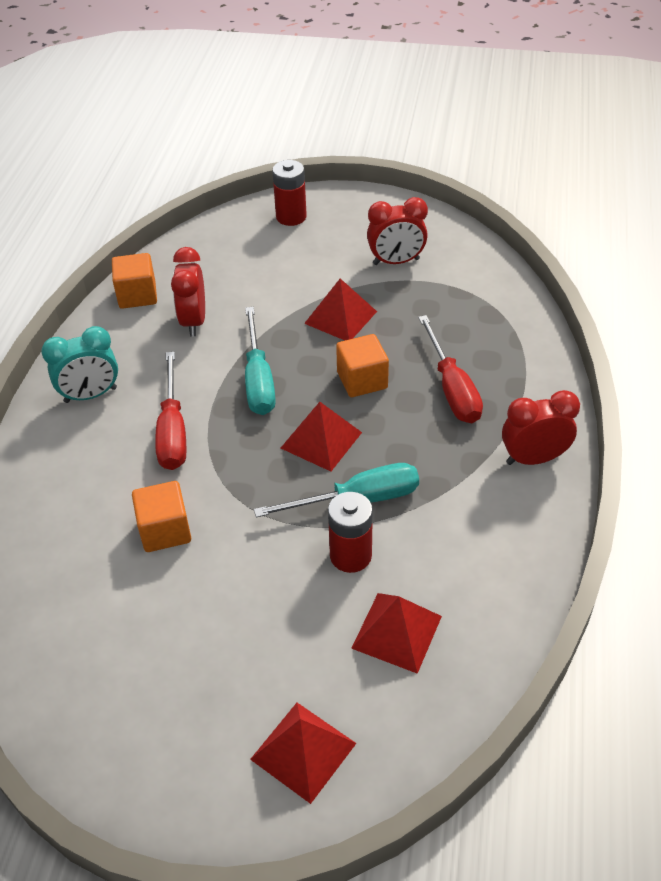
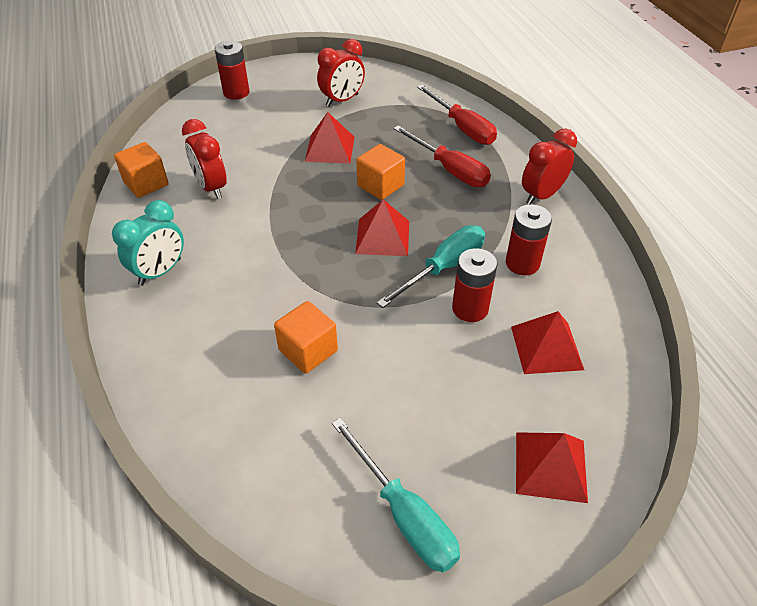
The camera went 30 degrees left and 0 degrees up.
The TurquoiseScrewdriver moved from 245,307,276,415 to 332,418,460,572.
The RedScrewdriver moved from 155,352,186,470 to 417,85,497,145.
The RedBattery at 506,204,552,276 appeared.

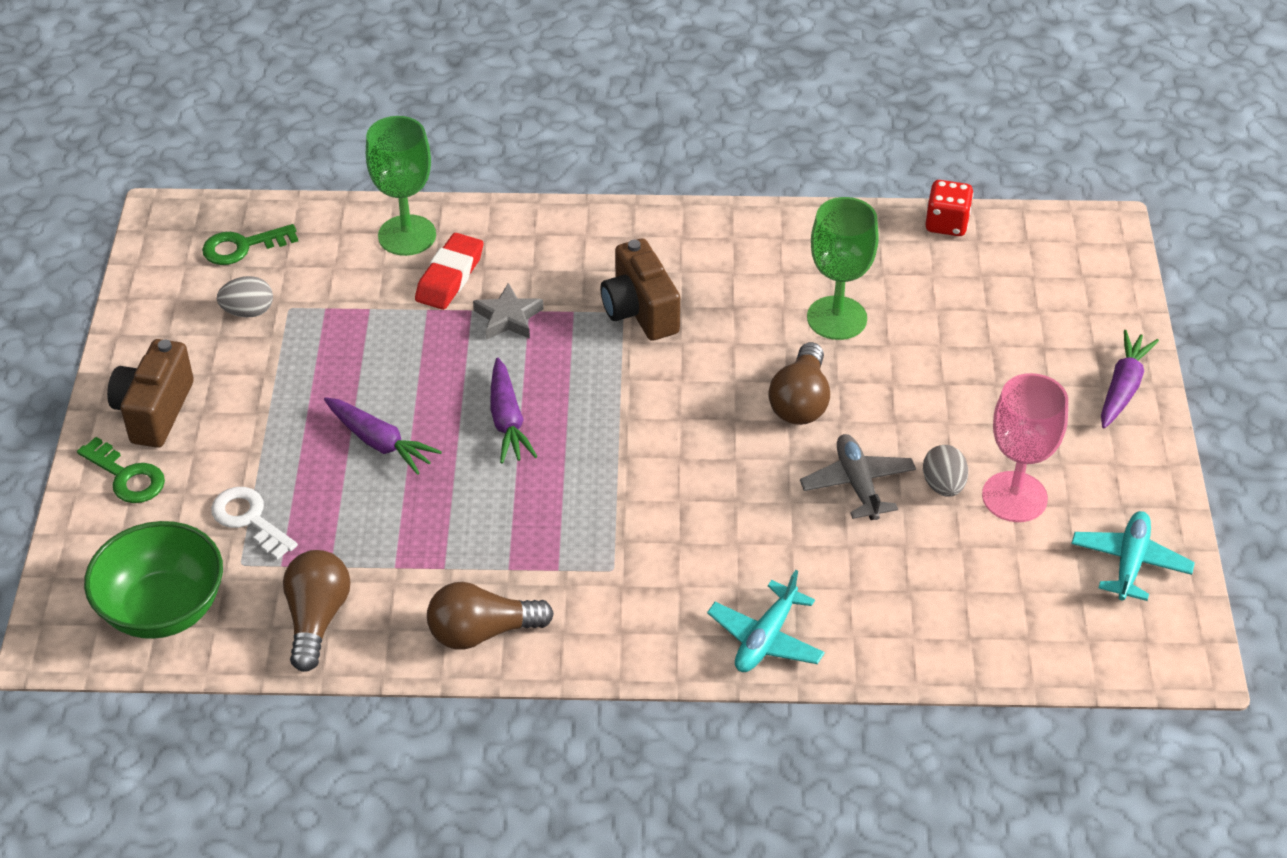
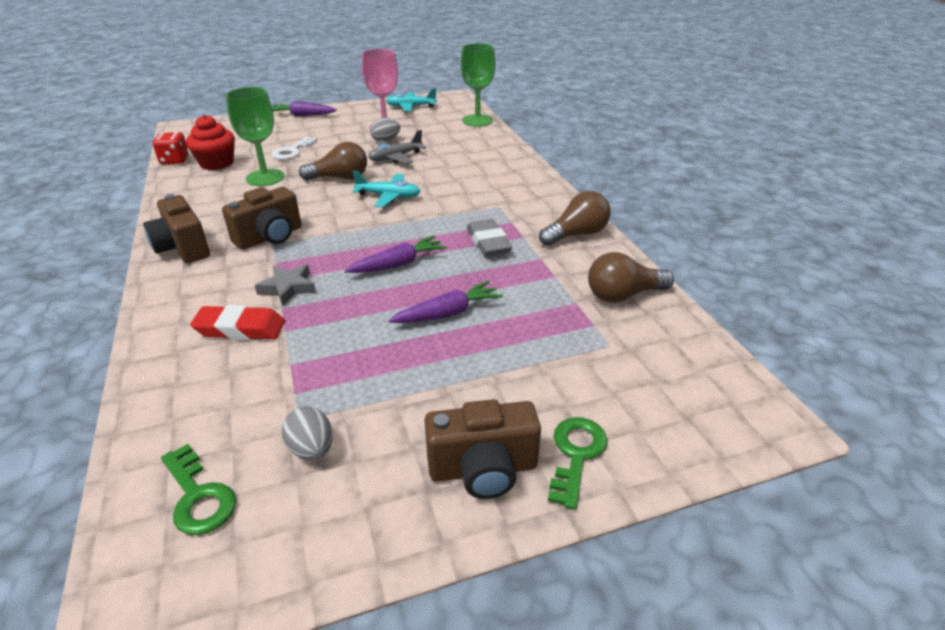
The camera went 110 degrees left and 10 degrees down.
The BrownCamera at 143,194,210,263 appeared.
The RedCupcake at 186,115,235,170 appeared.
The WhiteKey moved from 211,487,298,560 to 272,137,317,160.
The TurquoisePlane moved from 707,570,825,672 to 352,171,421,207.
The PurpleCarrot at 324,397,442,475 turned 45 degrees clockwise.
The GreenGoblet moved from 366,116,436,256 to 461,43,495,126.
The GreyEraser at 467,219,512,256 appeared.
The BrownLightBulb at 427,582,554,650 turned 90 degrees counterclockwise.
The GreenBowl at 84,521,223,639 disappeared.

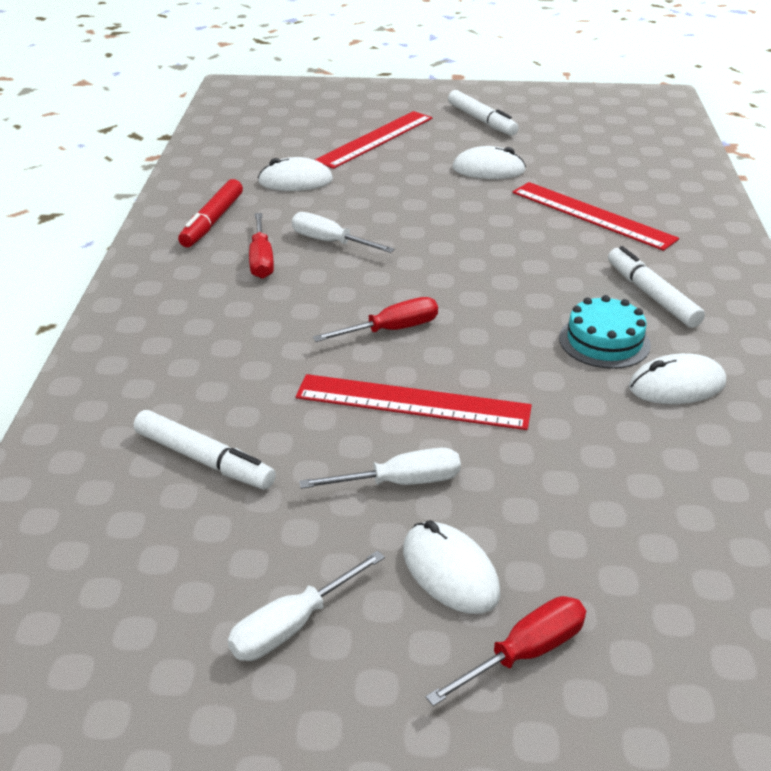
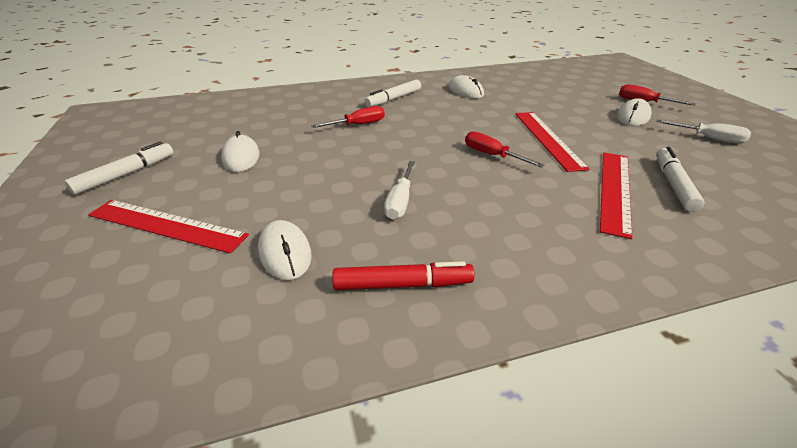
The camera went 110 degrees left and 0 degrees up.
The RedScrewdriver moved from 249,213,274,279 to 311,106,385,128.
The RedRuler moved from 512,182,679,251 to 600,153,633,239.
The WhiteScrewdriver at 299,448,461,489 disappeared.
The TurquoiseCake at 559,295,651,369 disappeared.

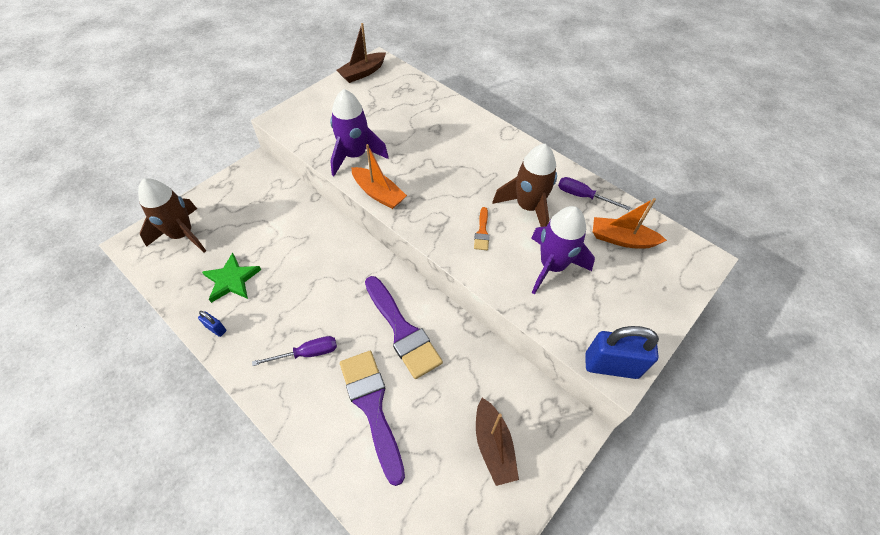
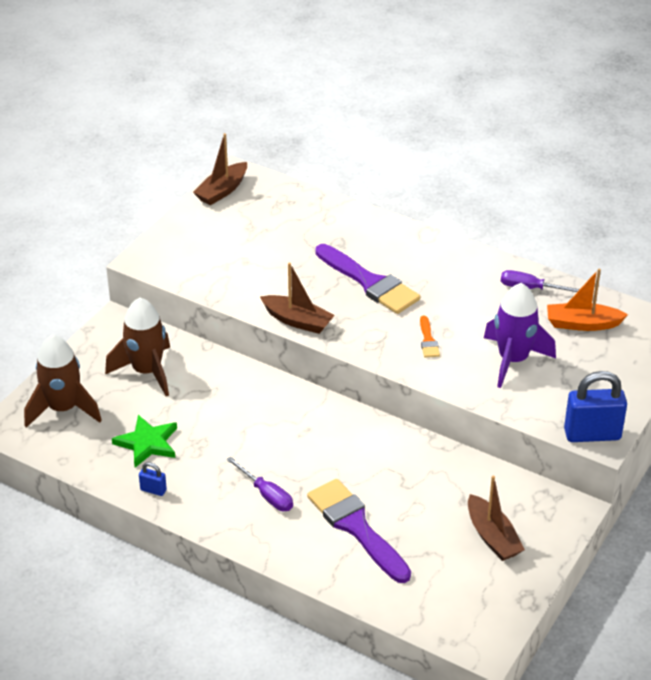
The camera went 10 degrees left and 15 degrees down.
The BrownRocket moved from 492,144,557,227 to 105,297,170,396.
The PurpleScrewdriver at 252,336,337,366 turned 75 degrees clockwise.
The OrangeBoat at 351,144,407,209 became the BrownBoat at 260,262,335,334.
The PurpleBrush moved from 365,276,443,379 to 315,244,420,314.
The PurpleRocket at 330,89,389,176 disappeared.

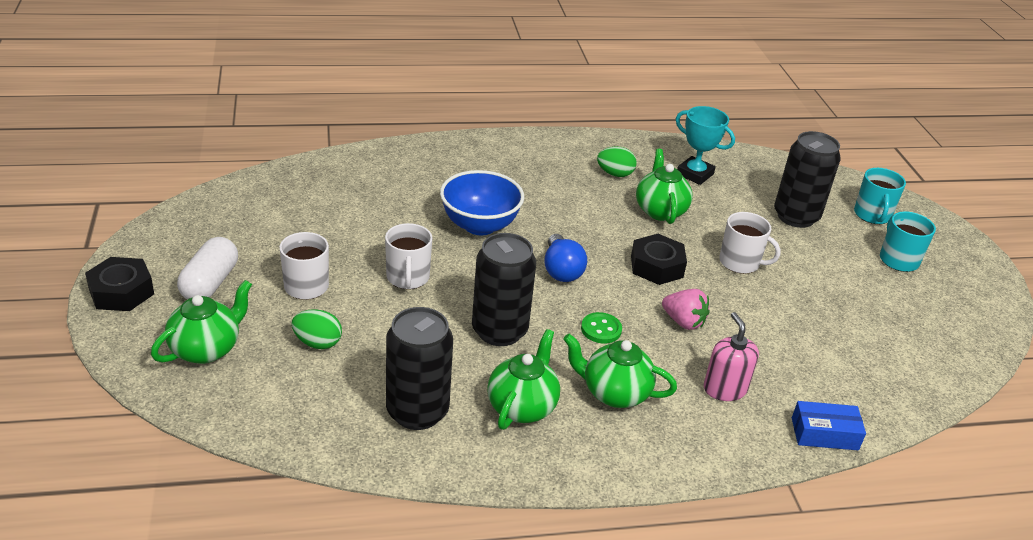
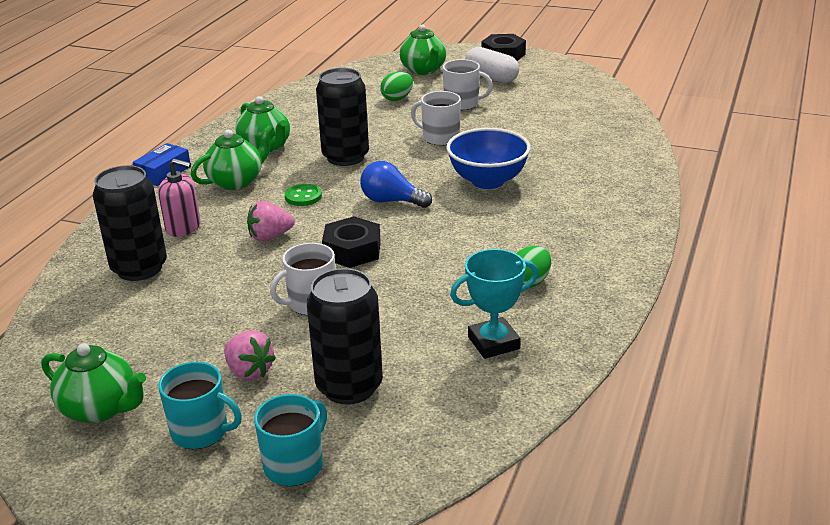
The camera went 125 degrees right and 5 degrees down.
The GreenTeapot moved from 636,149,693,224 to 41,343,146,423.
The BlackCan moved from 386,307,453,430 to 93,165,167,281.
The BlueBox moved from 792,401,866,450 to 133,143,190,186.
The PinkStrawberry at 224,331,276,380 appeared.
The TurquoiseMug at 854,168,906,224 turned 90 degrees clockwise.

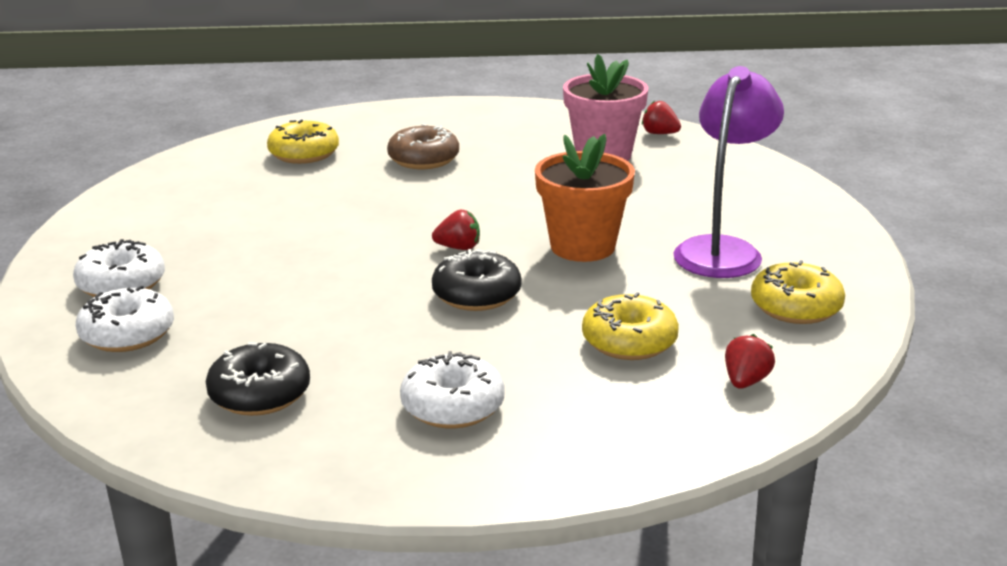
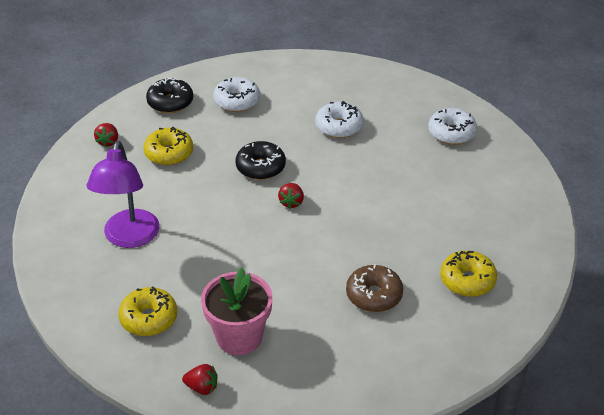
The camera went 160 degrees right and 15 degrees up.
The YellowDonut moved from 751,260,845,324 to 118,287,177,336.
The BlackDonut moved from 206,342,310,416 to 146,78,193,113.
The RedStrawberry at 432,210,480,250 turned 60 degrees counterclockwise.
The WhiteDonut moved from 76,286,174,352 to 316,101,364,138.
The OrangeFlowerPot at 535,134,635,262 disappeared.

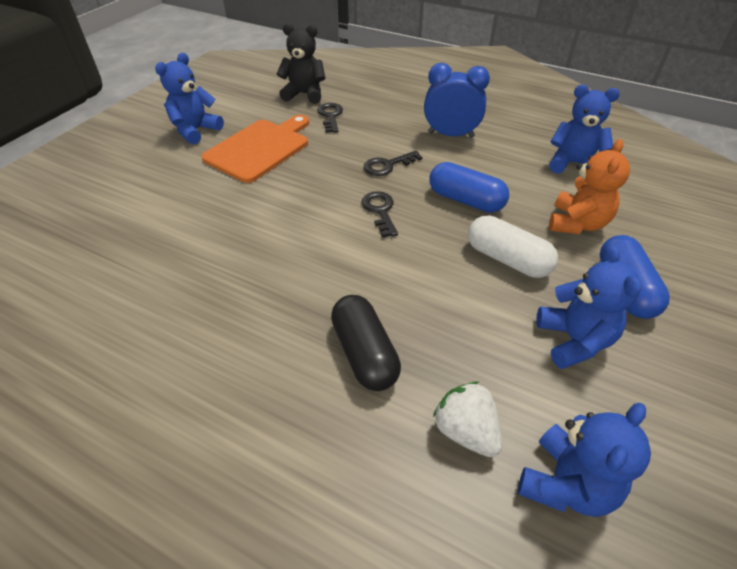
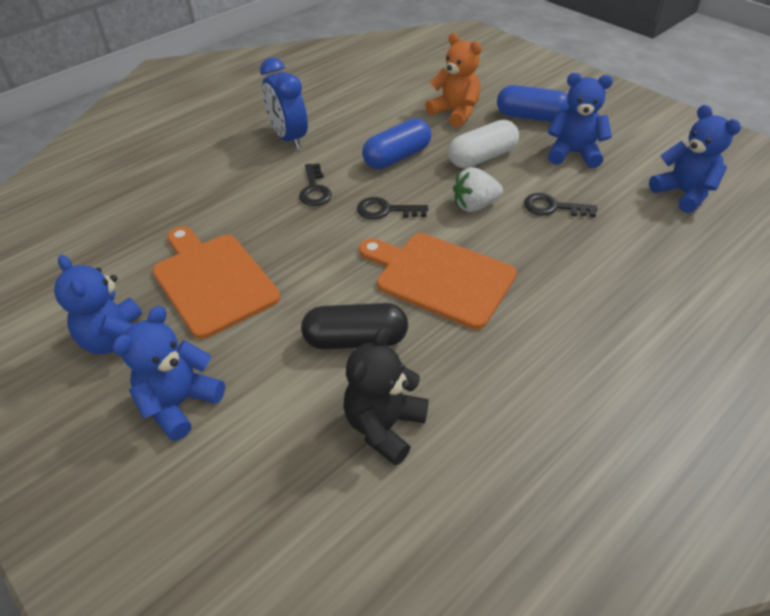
The camera went 70 degrees left and 0 degrees up.
The BlueTeddyBear moved from 549,85,620,174 to 112,306,225,441.
The BlueClock at 424,63,490,138 turned 60 degrees counterclockwise.
The BlackCapsule moved from 331,295,401,391 to 301,303,408,350.
The BlackTeddyBear moved from 277,23,326,104 to 343,327,429,466.
The OrangeCuttingBoard at 359,233,517,329 appeared.
The WhiteStrawberry moved from 433,382,502,457 to 453,167,503,212.
The BlackKey moved from 317,103,343,133 to 524,193,597,217.

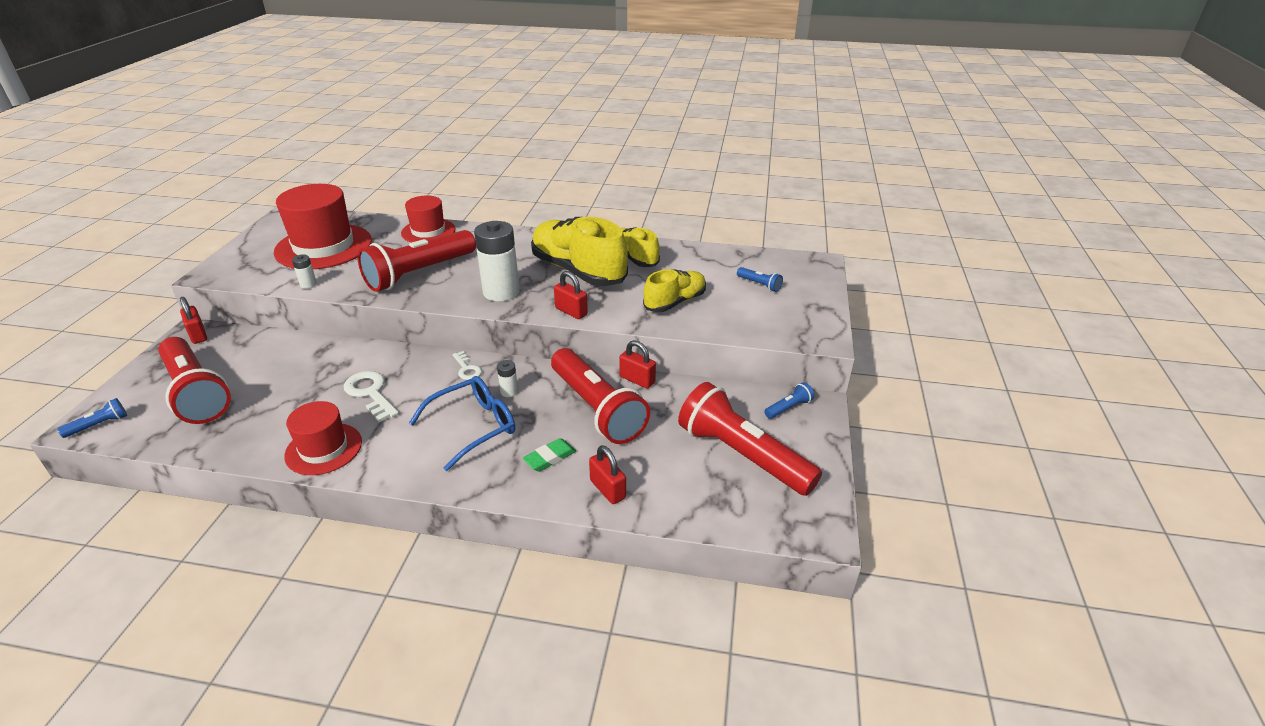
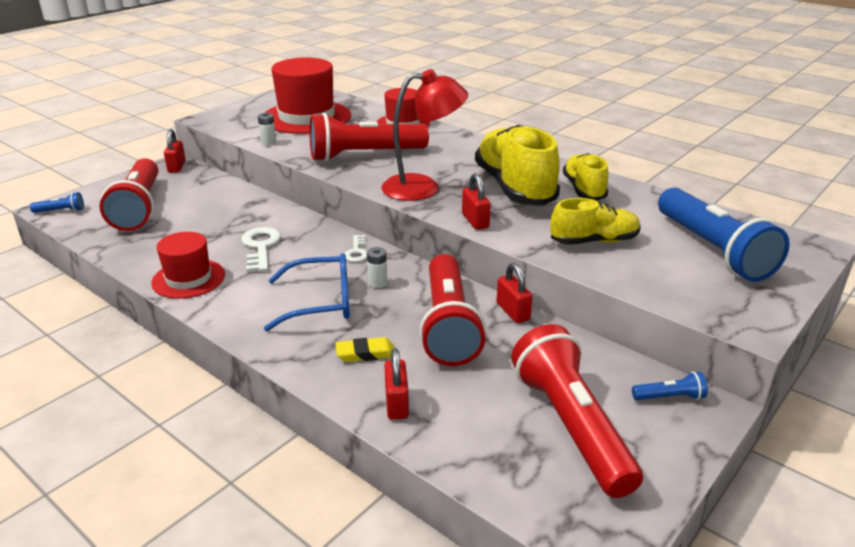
The camera went 30 degrees right and 5 degrees down.
The GreenEraser at 522,438,576,472 became the YellowEraser at 336,337,394,362.
The WhiteBattery at 474,221,520,302 was replaced by the RedLamp at 381,69,468,201.
The BlueFlashlight at 737,267,783,292 changed to 2.50 times the size.

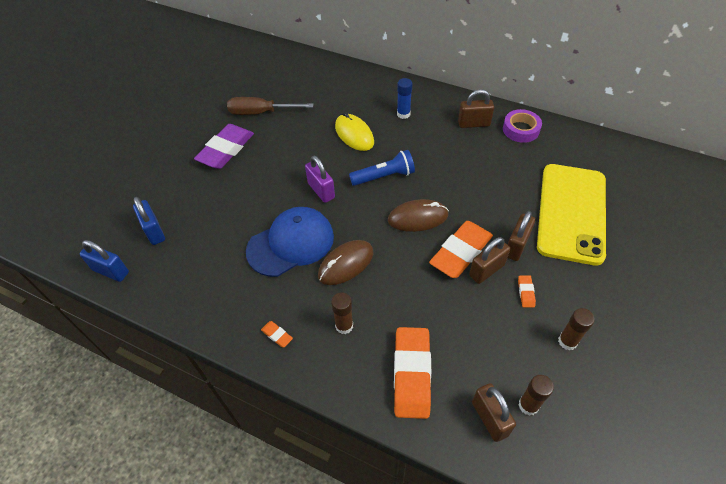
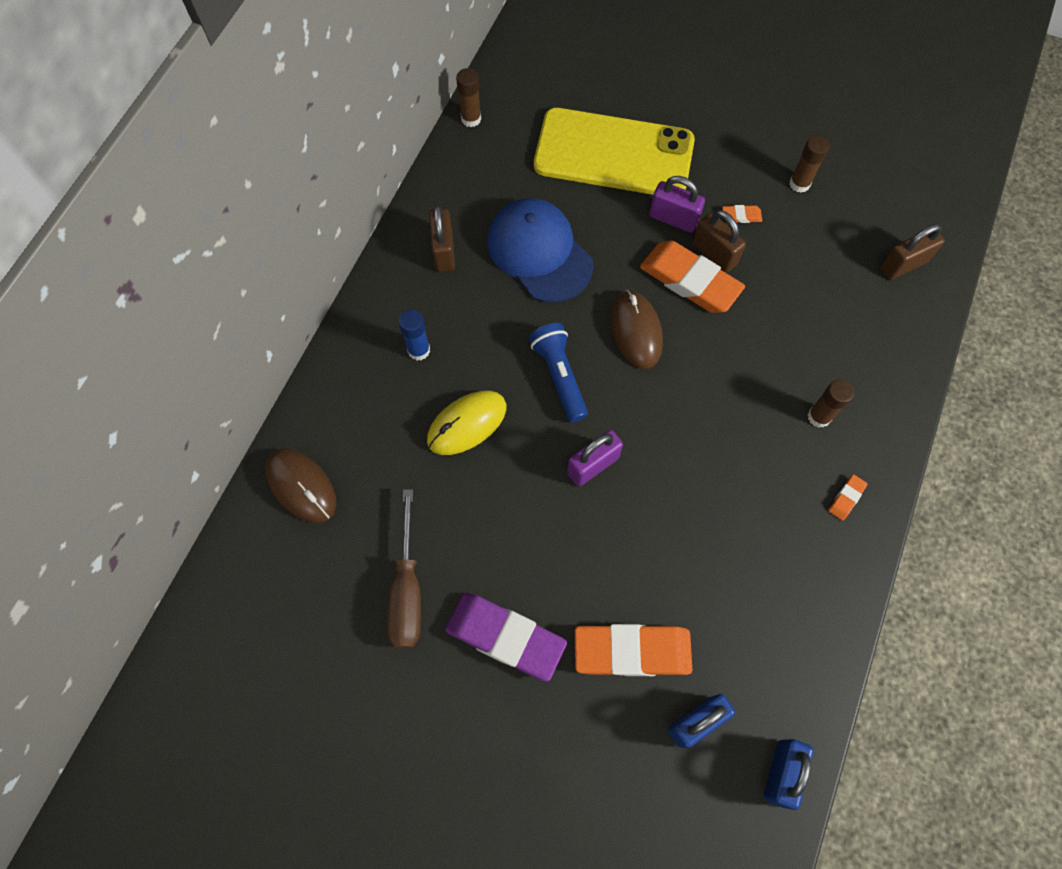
The camera went 95 degrees left and 15 degrees up.
The BrownMouse moved from 318,240,374,285 to 265,448,336,523.
The BrownGlueStick moved from 519,375,554,416 to 456,68,481,127.
The BlueCap moved from 246,207,334,277 to 487,198,593,303.
The OrangeEraser moved from 394,327,431,419 to 575,624,692,676.
The BrownPadlock at 508,211,535,261 became the PurplePadlock at 650,176,705,233.
The PurpleTape at 503,109,542,143 disappeared.

